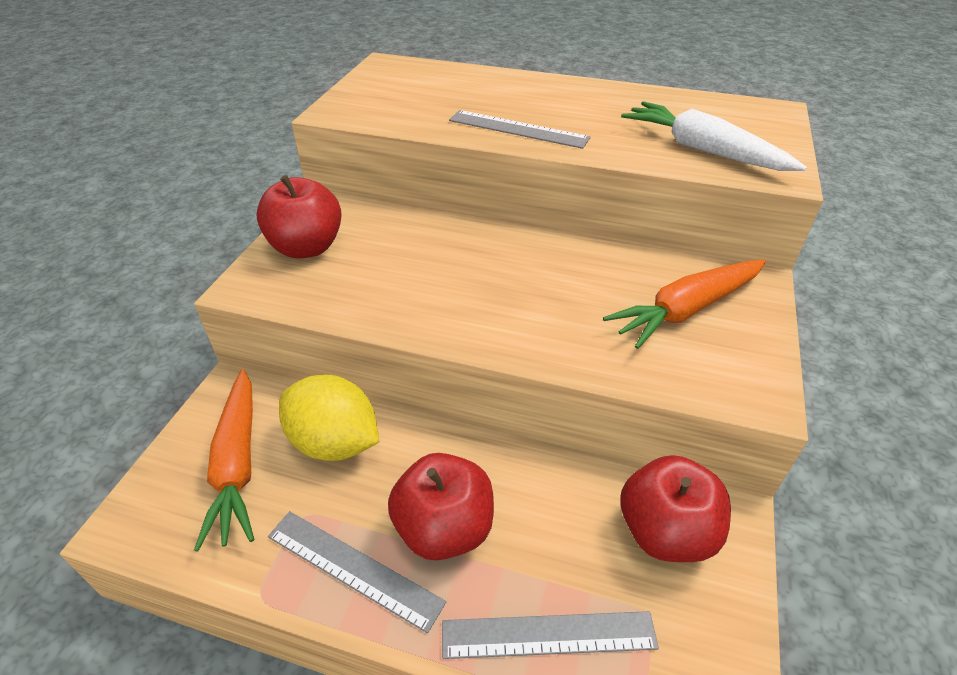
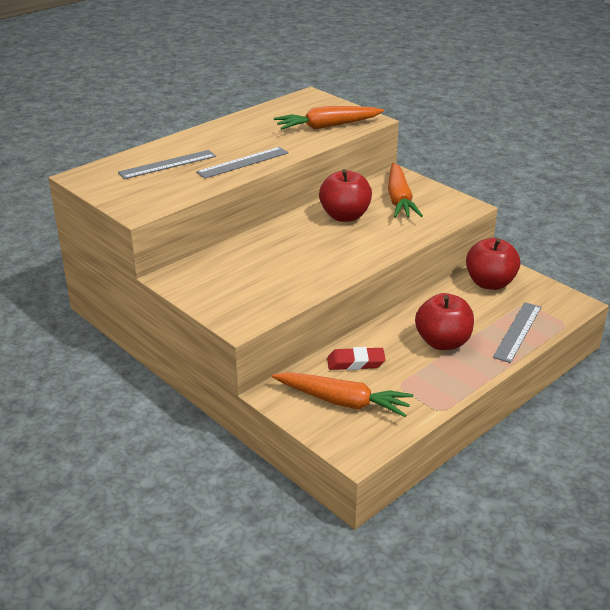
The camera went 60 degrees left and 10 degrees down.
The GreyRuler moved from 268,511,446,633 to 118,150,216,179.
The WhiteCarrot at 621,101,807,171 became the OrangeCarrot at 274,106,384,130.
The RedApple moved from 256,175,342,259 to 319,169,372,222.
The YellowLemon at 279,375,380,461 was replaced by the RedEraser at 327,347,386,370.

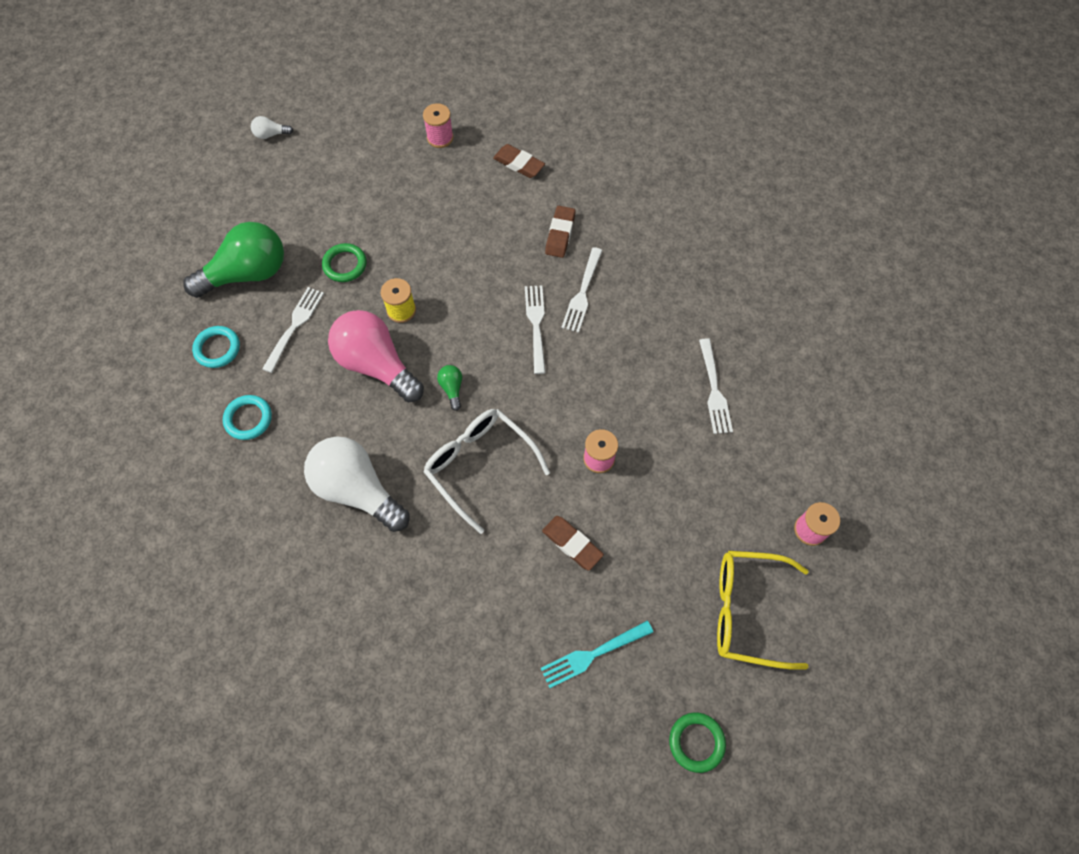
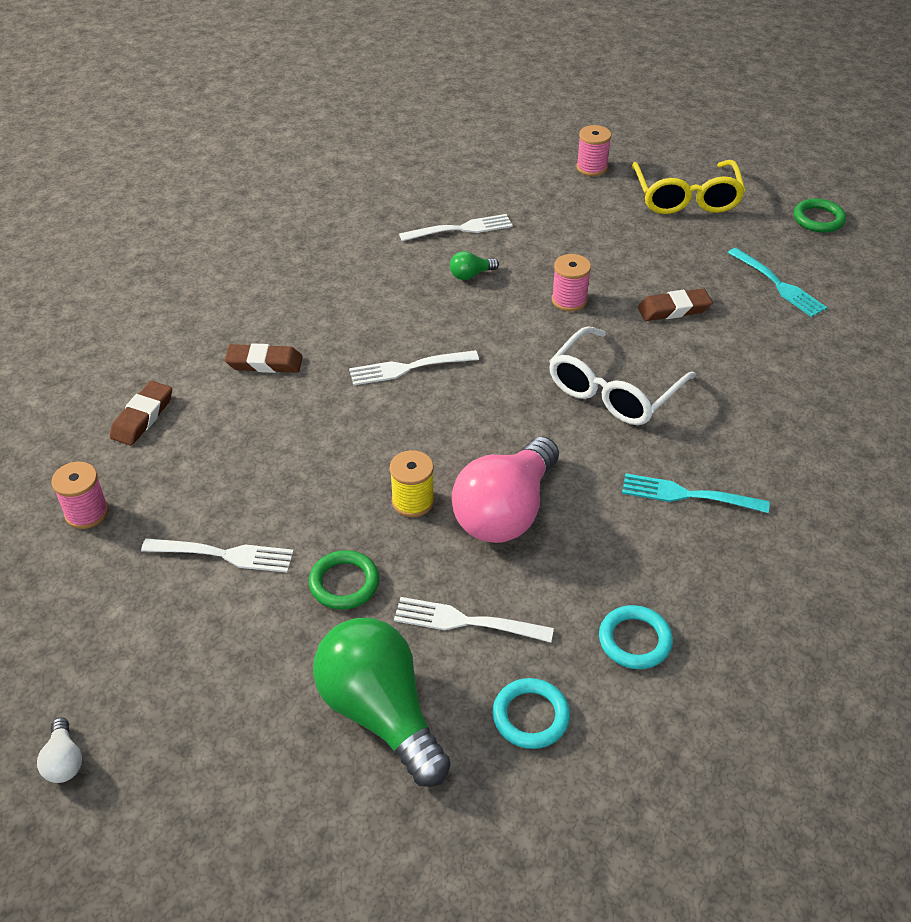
The camera went 100 degrees left and 20 degrees down.
The WhiteFork moved from 561,247,603,333 to 141,538,294,573.
The GreenLightBulb moved from 437,365,462,411 to 450,251,499,280.
The WhiteLightBulb at 304,437,410,532 was replaced by the TurquoiseFork at 622,473,770,513.
The BrownEraser at 542,516,604,570 turned 45 degrees clockwise.

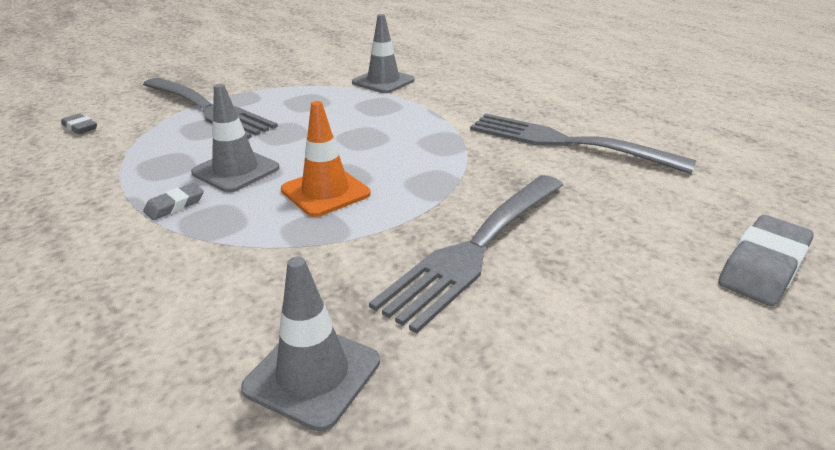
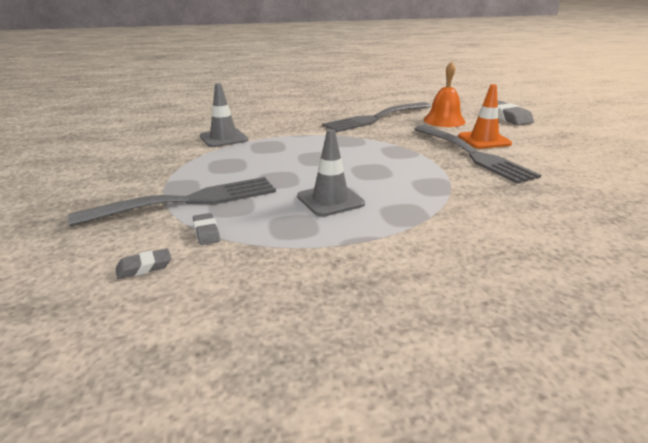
The camera went 65 degrees left and 5 degrees down.
The GreyEraser moved from 143,183,204,220 to 193,213,220,245.
The OrangeBell at 423,62,466,127 appeared.
The OrangeTrafficCone moved from 281,101,371,217 to 458,84,512,149.
The GreyTrafficCone at 241,256,380,431 disappeared.

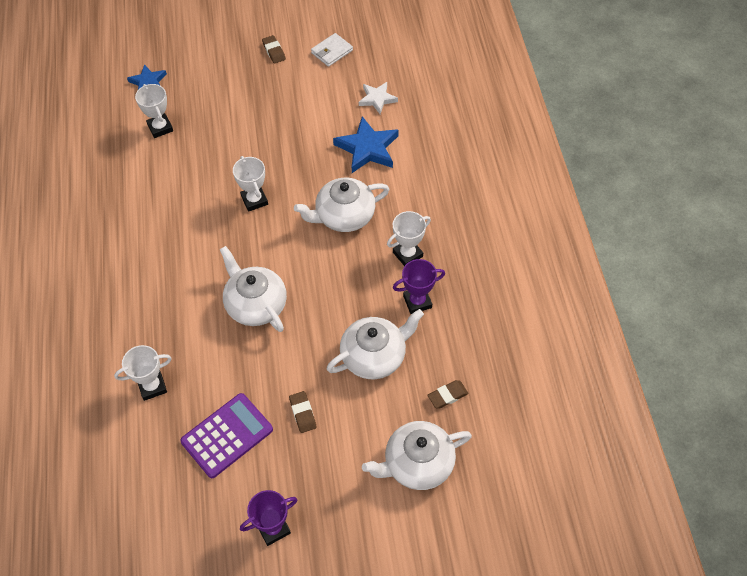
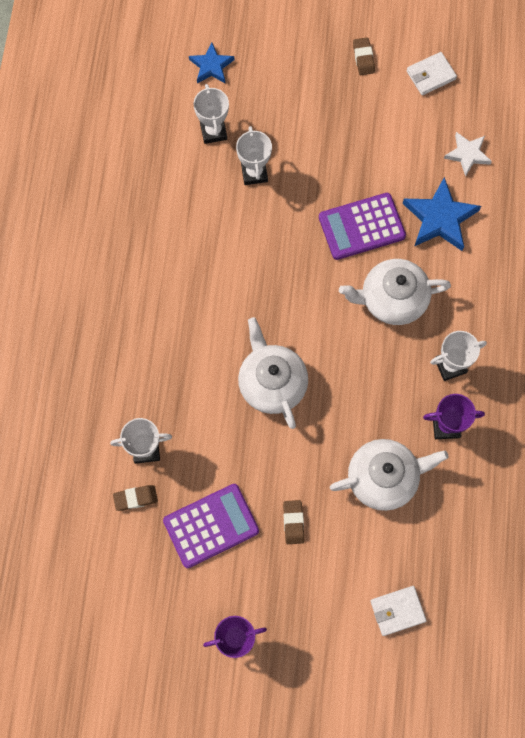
The camera went 15 degrees right and 15 degrees up.
The BrownEraser moved from 427,380,468,409 to 113,485,158,511.
The WhiteTrophy moved from 233,156,268,212 to 236,126,272,185.
The PurpleCalculator at 319,193,406,260 appeared.
The WhiteTeapot at 362,421,472,490 was replaced by the WhiteWallet at 370,586,427,636.

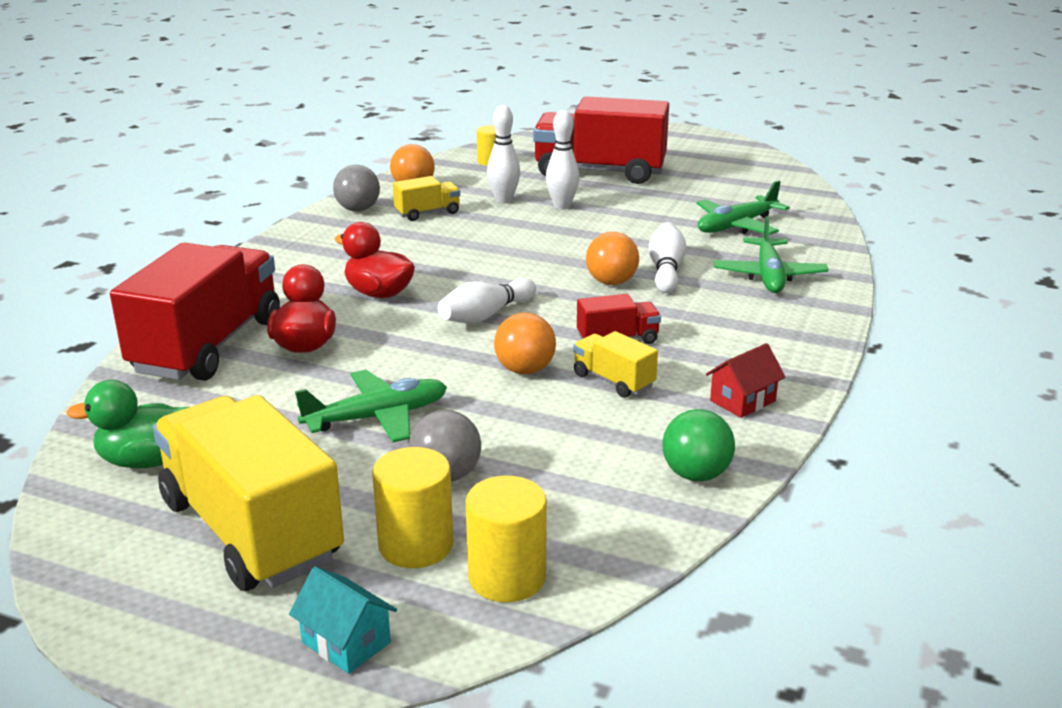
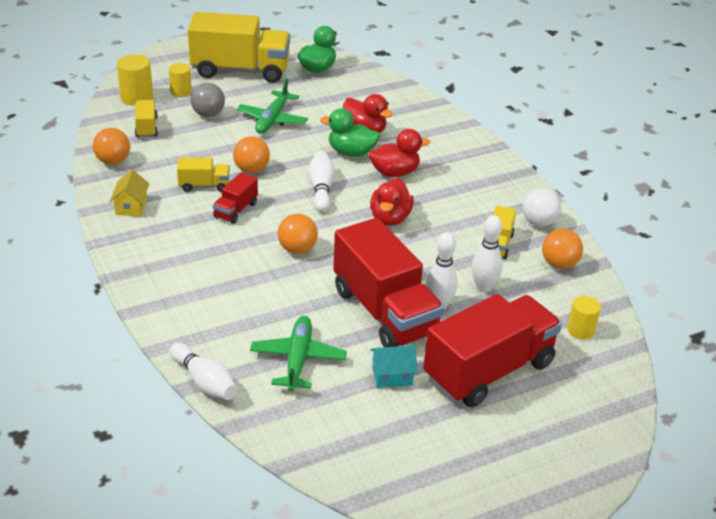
The camera went 130 degrees right and 10 degrees up.
The GreenBall at 662,409,735,481 became the OrangeBall at 93,128,130,165.
The RedHouse at 706,343,785,418 became the YellowHouse at 110,169,149,216.
The YellowTruck at 135,100,158,138 appeared.
The YellowCylinder at 372,447,453,568 changed to 0.67 times the size.
The WhiteBowlingPin moved from 649,222,686,293 to 170,343,238,400.
The GreenDuck at 320,109,380,157 appeared.
The RedTruck moved from 110,243,280,381 to 333,218,444,347.
The RedDuck at 370,178,414,226 appeared.
The TurquoiseHouse moved from 289,567,397,674 to 370,345,418,388.
The GreyBall at 333,165,380,211 became the WhiteBall at 522,188,561,227.
The GreenPlane at 714,216,828,293 disappeared.

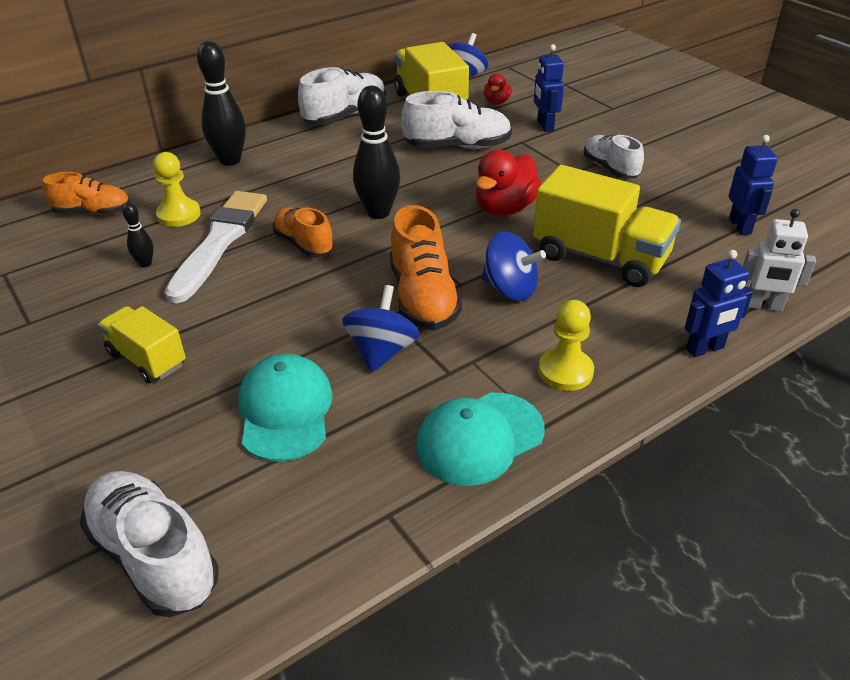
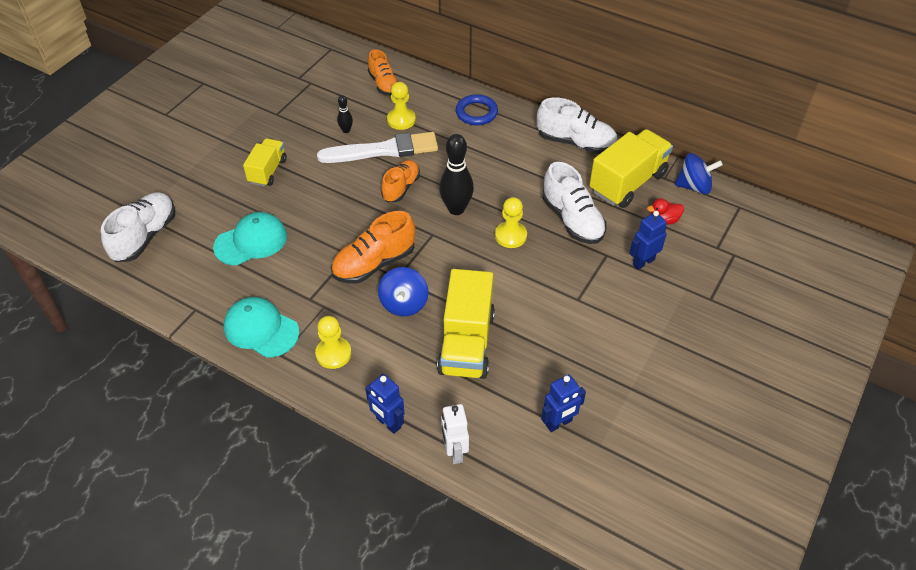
The camera went 65 degrees right and 10 degrees up.
The BlackBowlingPin at 197,41,246,166 was replaced by the BlueRing at 456,94,498,125.
The YellowPawn at 495,197,527,248 appeared.
The BlueSpinningTop at 342,285,420,372 disappeared.
The RedDuck at 476,150,542,216 disappeared.
The WhiteShoe at 584,135,644,179 disappeared.

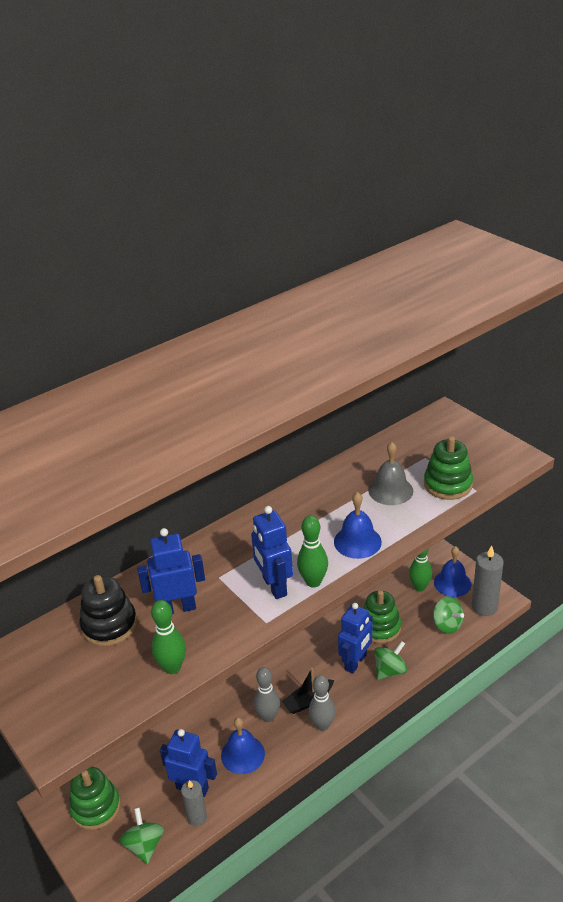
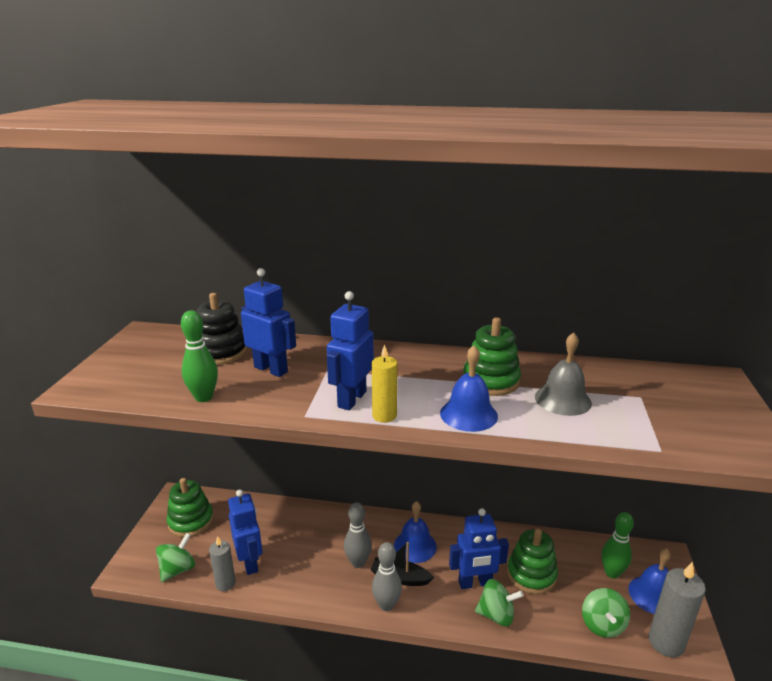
The camera went 45 degrees right and 10 degrees down.
The GreenBowlingPin at 297,516,328,588 was replaced by the YellowCandle at 372,344,397,423.
The BlueBell moved from 221,717,265,774 to 394,501,437,563.
The GreenStackingToy moved from 424,436,473,500 to 463,317,521,396.

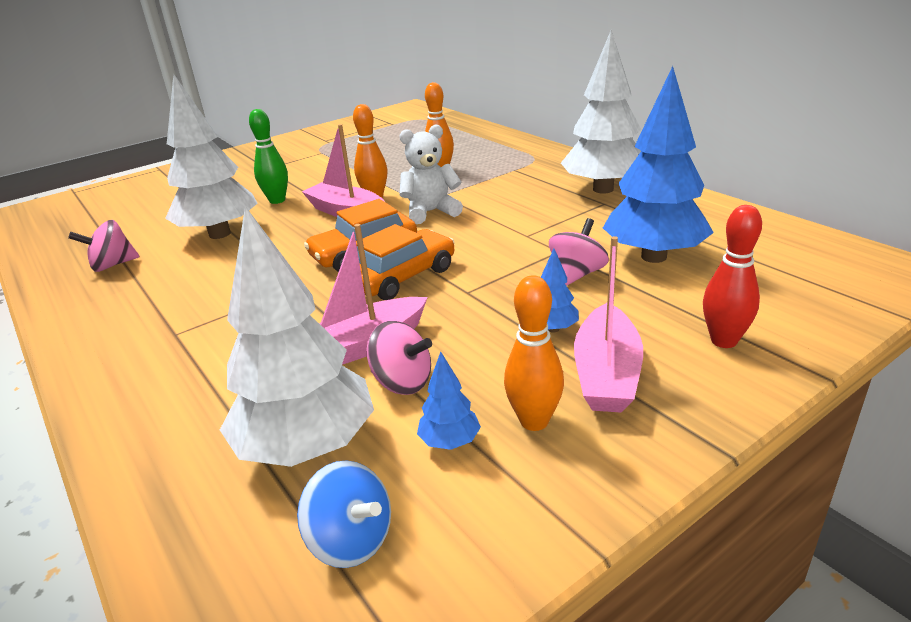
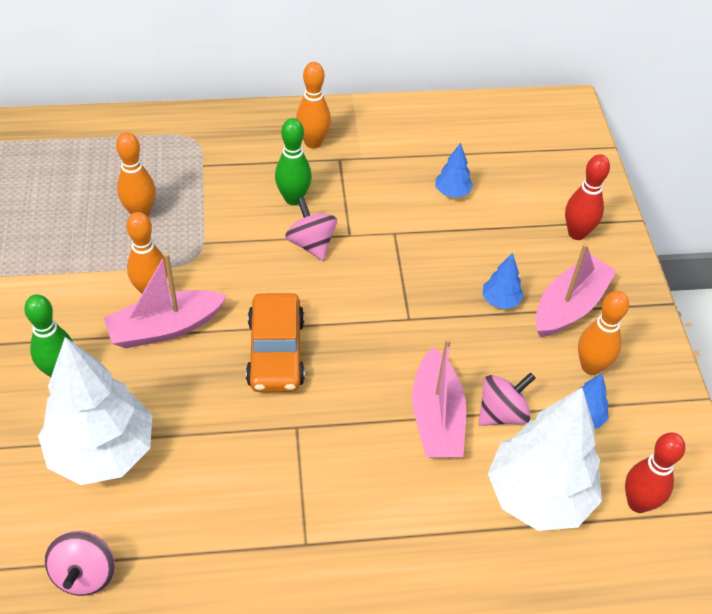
The camera went 65 degrees left and 20 degrees up.
The GreenBowlingPin at 275,118,312,205 appeared.
The PinkSpinningTop moved from 549,218,609,286 to 285,197,337,260.
The WhiteTree at 561,30,641,194 was replaced by the OrangeBowlingPin at 296,62,331,149.
The BlueTree at 603,66,714,263 changed to 0.43 times the size.
The PinkBoat at 574,236,643,413 turned 90 degrees counterclockwise.
The BlueSpinningTop at 297,460,391,568 was replaced by the RedBowlingPin at 625,432,685,513.
The OrangeCar at 356,224,455,300 disappeared.
The WhiteTeddyBear at 399,124,463,224 disappeared.

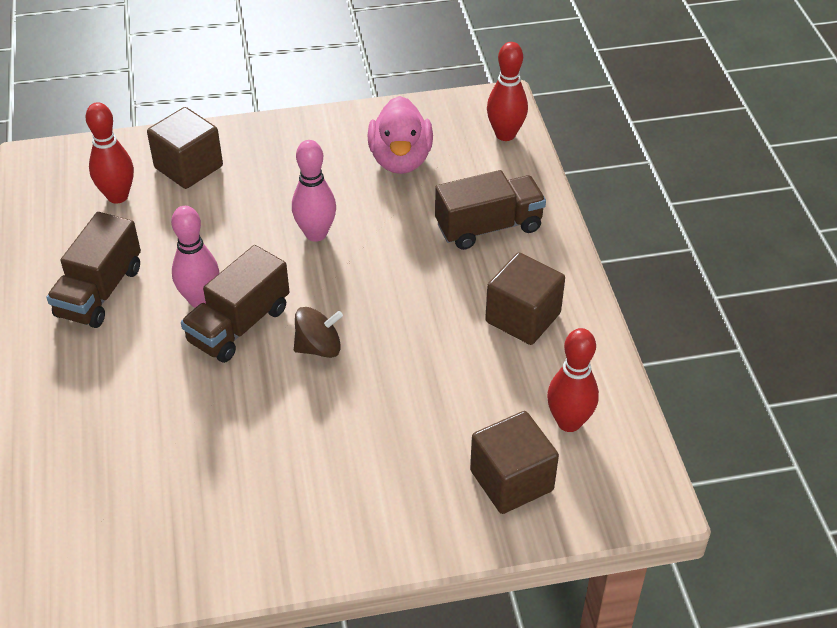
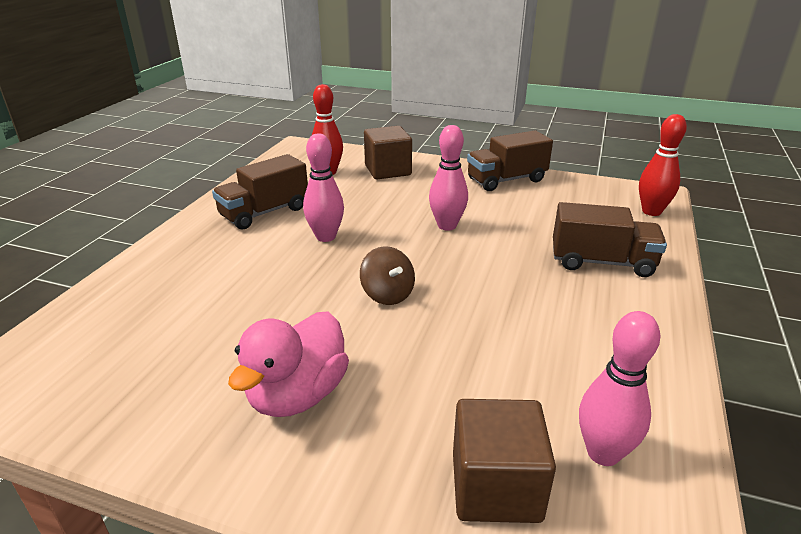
The camera went 30 degrees right and 15 degrees down.
The PinkDuck moved from 368,96,433,174 to 228,312,349,417.
The BrownSpinningTop at 294,307,343,358 turned 45 degrees clockwise.
The BrownTruck moved from 181,245,290,363 to 467,130,553,191.
The RedBowlingPin at 547,328,599,432 became the PinkBowlingPin at 579,311,661,466.
The BrownCube at 485,252,565,345 disappeared.

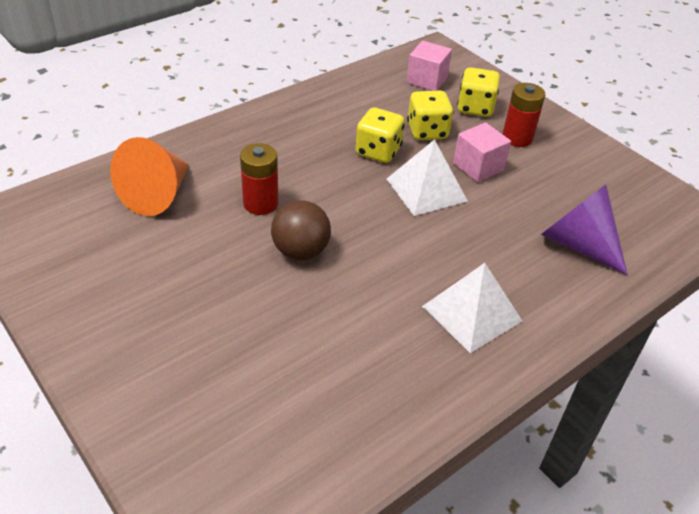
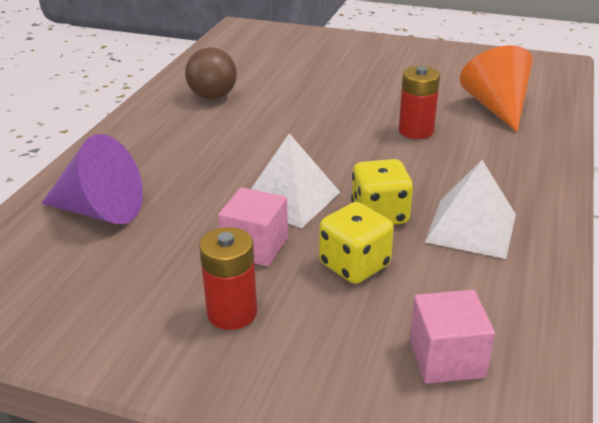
The camera went 150 degrees right and 10 degrees down.
The BrownBall moved from 271,200,331,260 to 185,47,237,99.
The WhitePyramid moved from 422,263,522,353 to 425,160,516,259.
The YellowDice at 457,67,500,117 disappeared.

